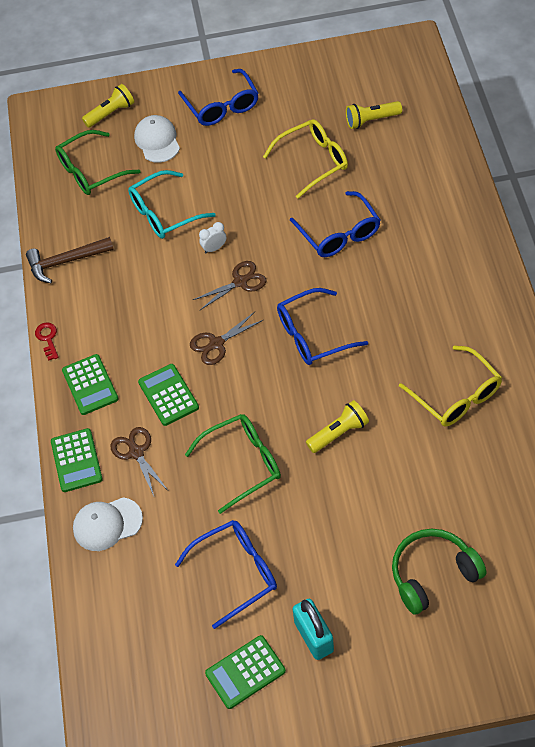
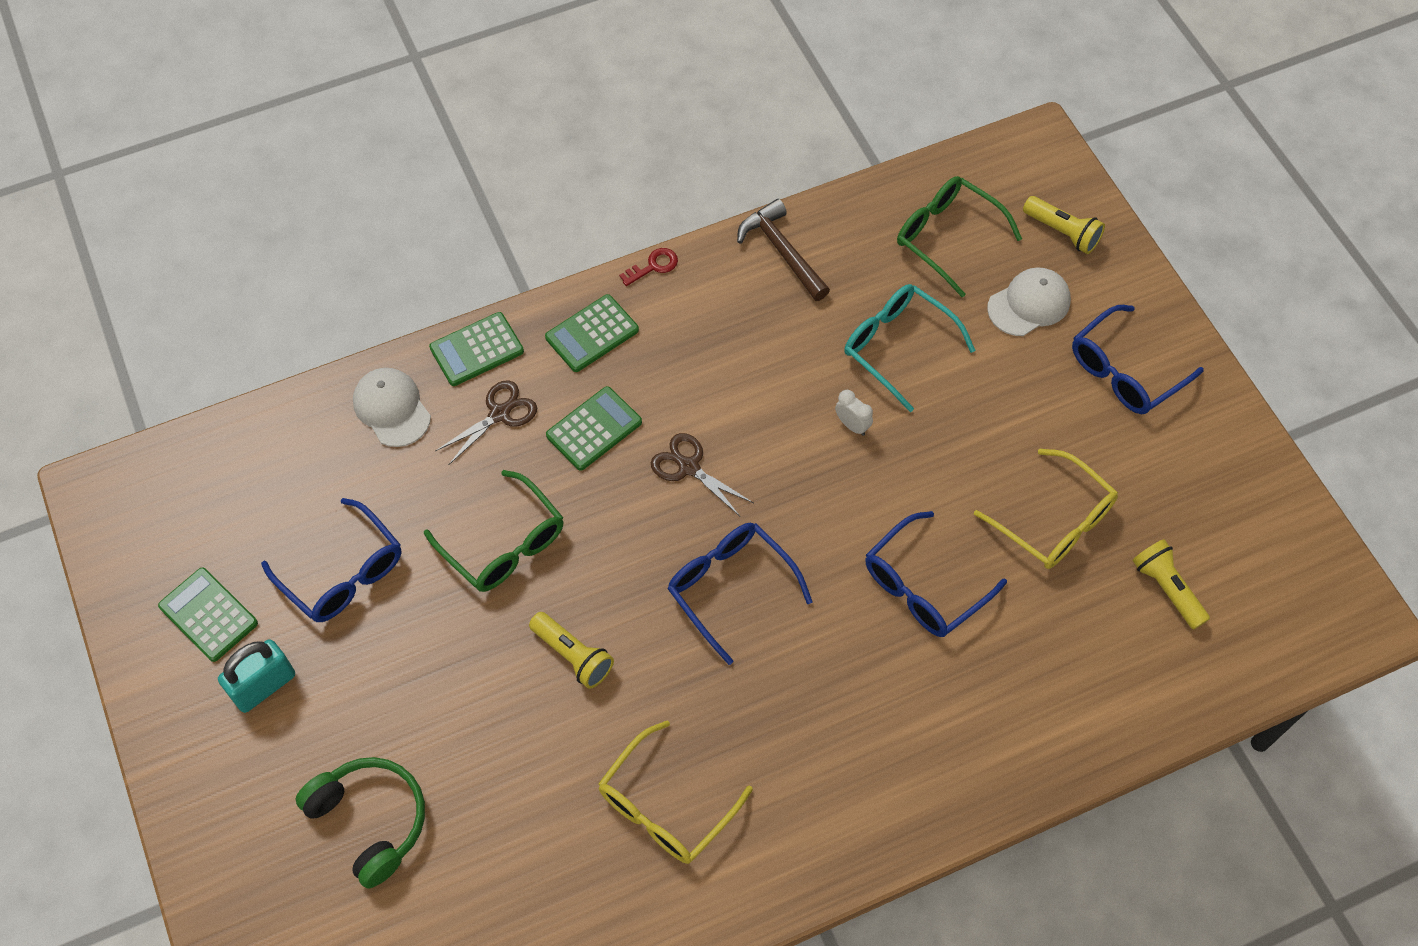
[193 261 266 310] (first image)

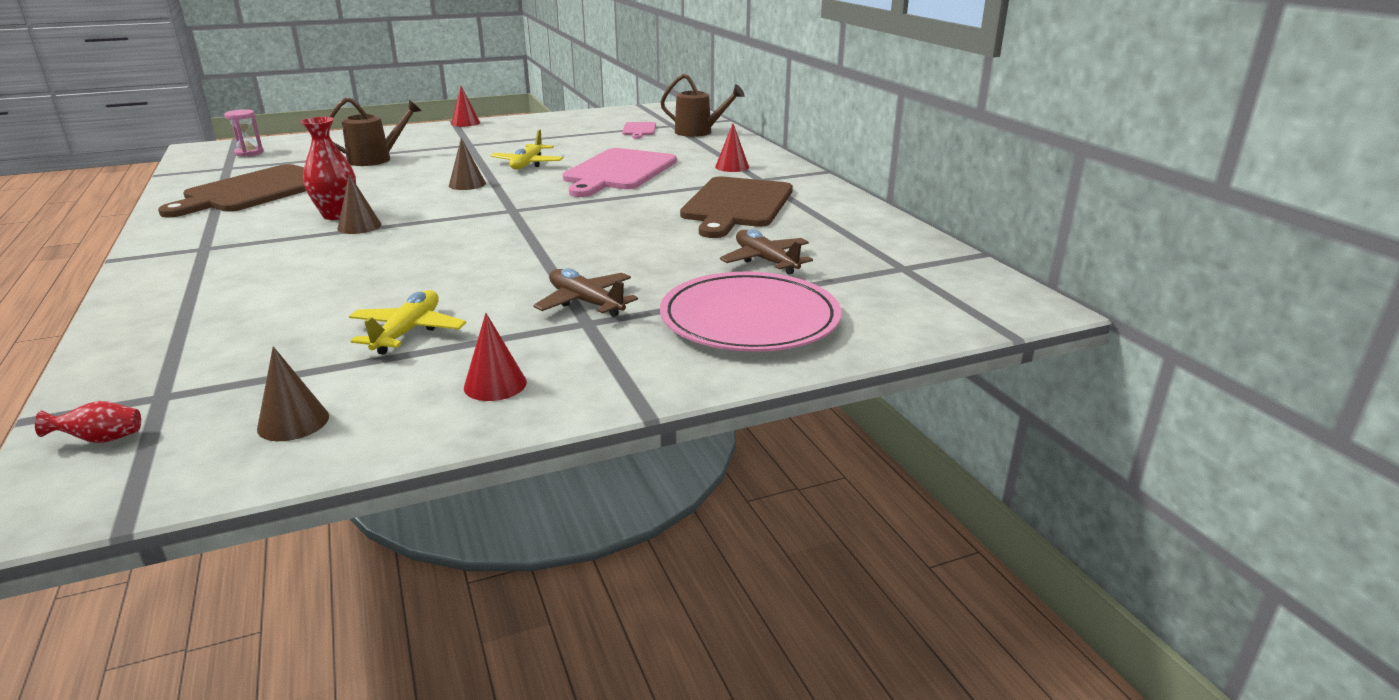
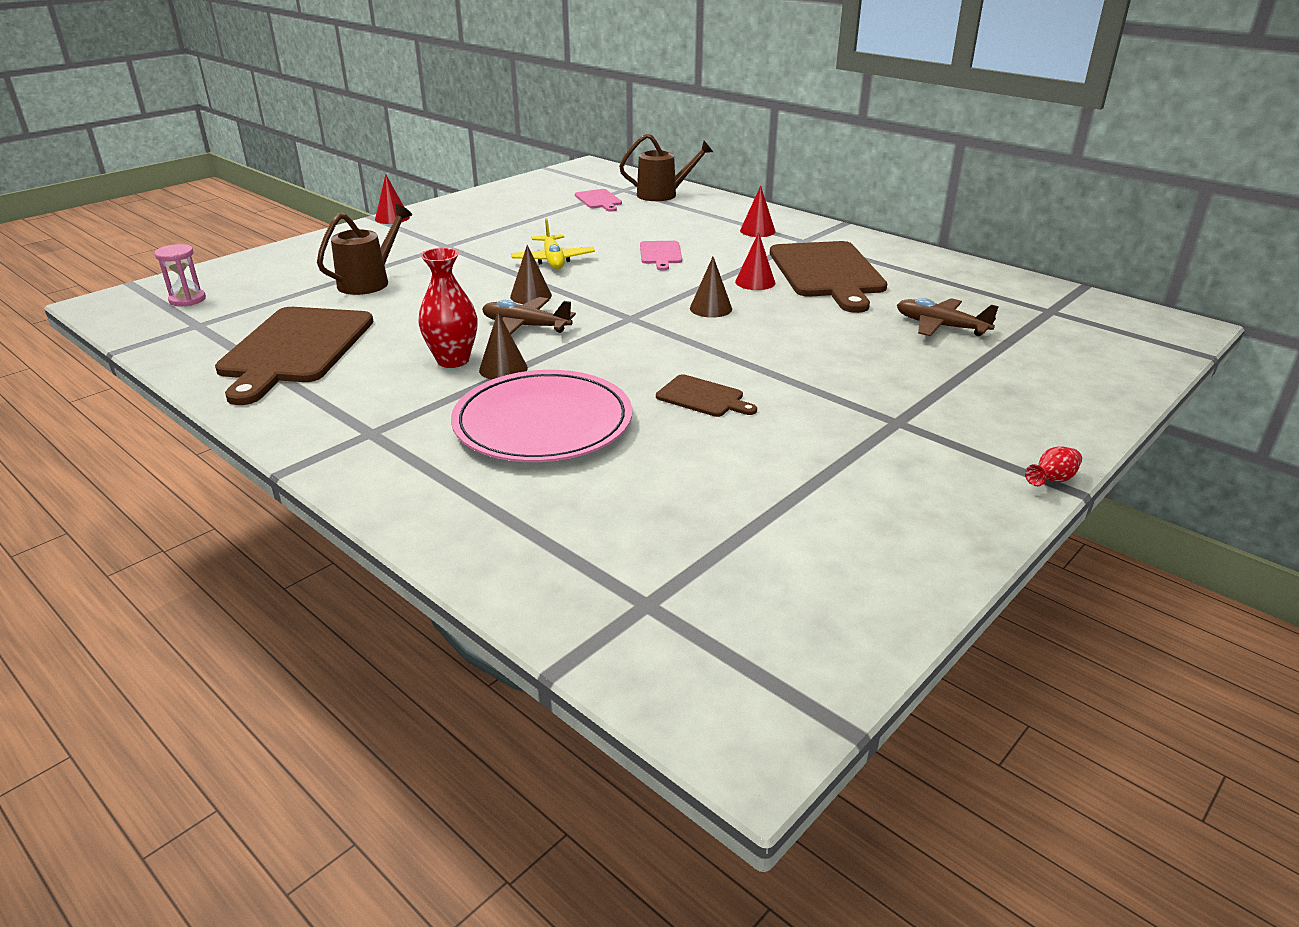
[451 370 632 462]
[482 297 576 334]
[640 241 682 271]
[656 374 757 417]
[690 257 732 318]
[735 232 775 290]
[1025 446 1082 486]
[349 290 466 354] (first image)

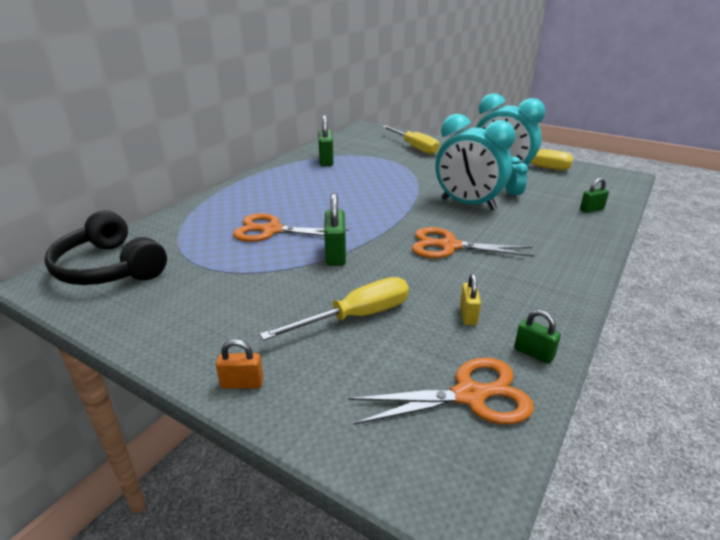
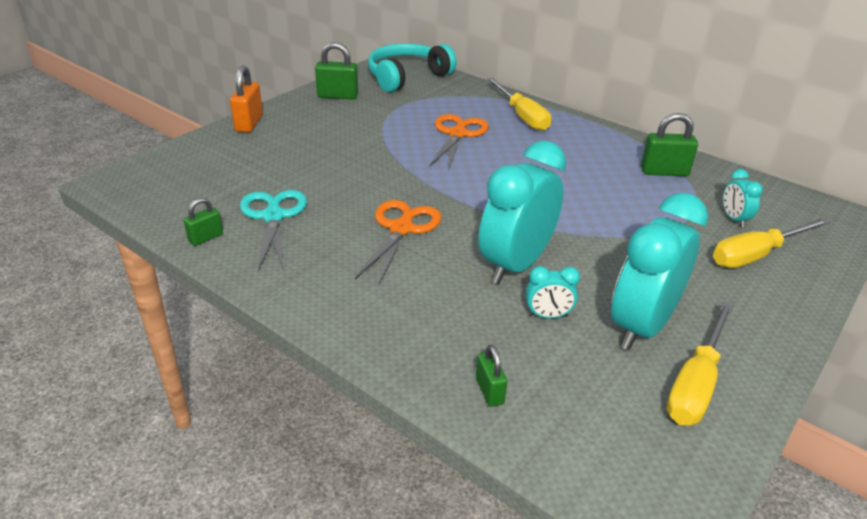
[230 65 263 133]
[240 190 307 271]
[315 42 358 99]
[368 43 457 92]
[487 78 551 131]
[723 169 763 227]
[348 358 534 425] (first image)

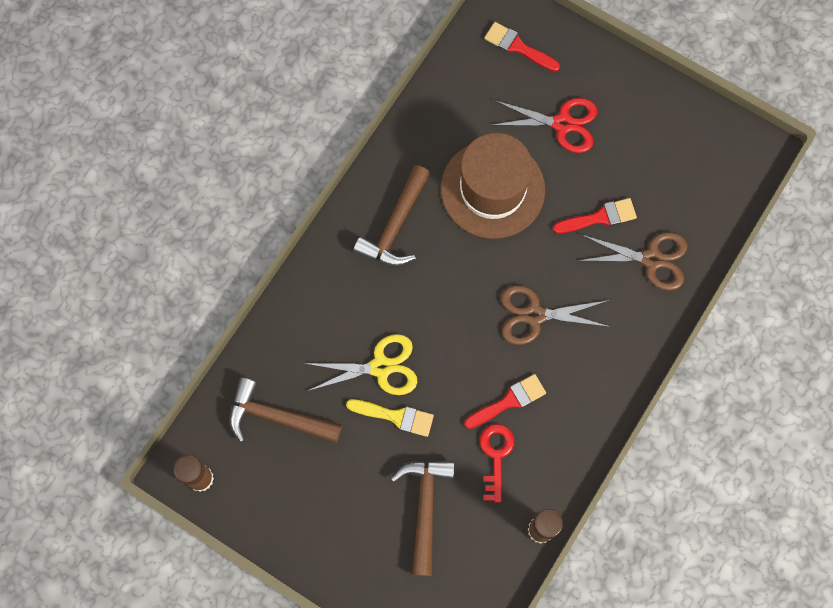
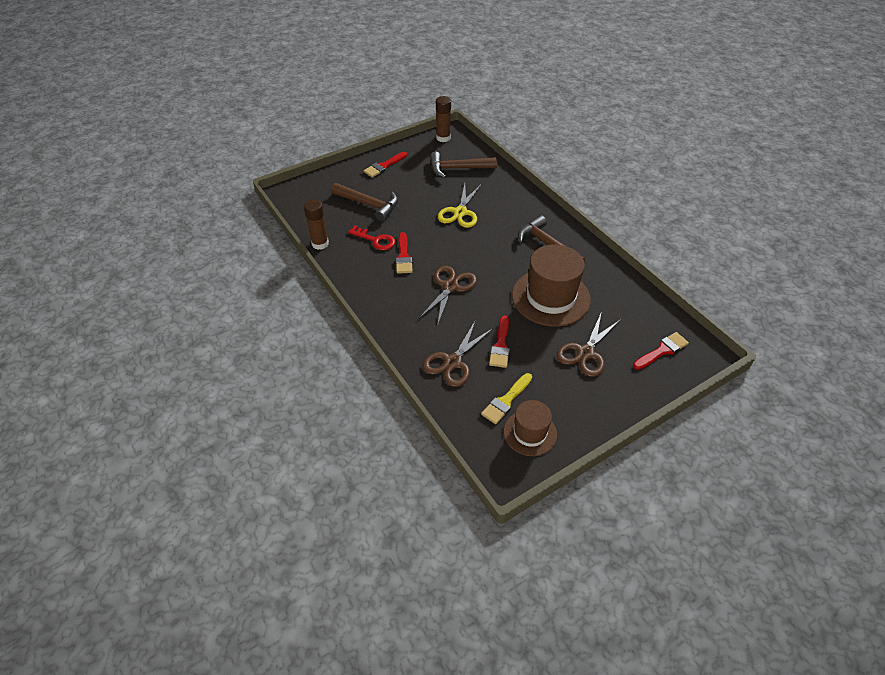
[364 152 407 178]
[430 152 497 178]
[481 373 532 424]
[504 400 557 456]
[557 314 621 377]

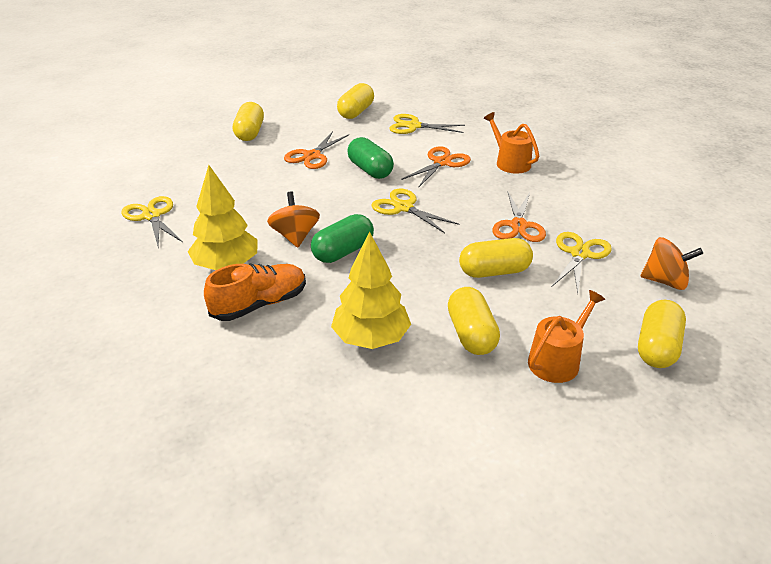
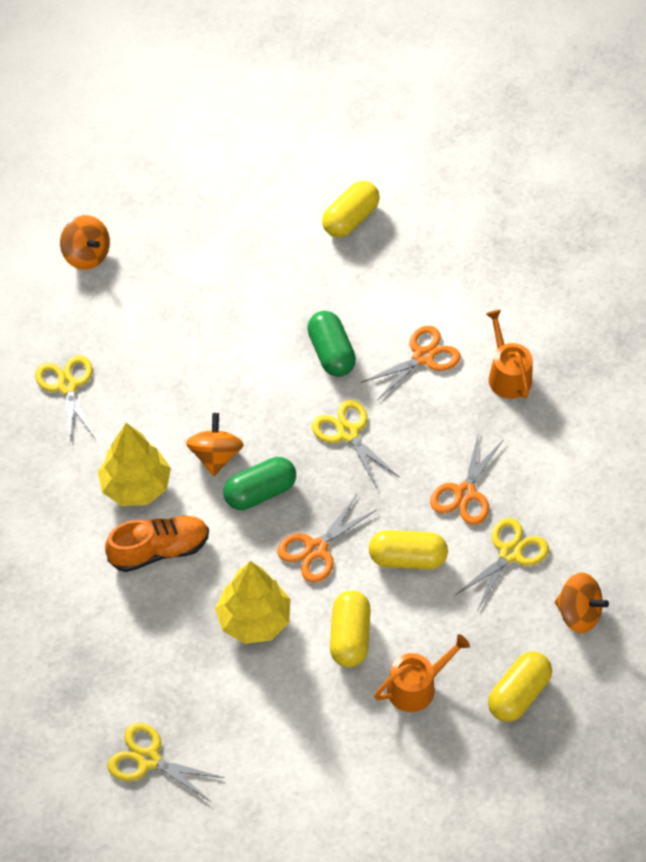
[60 215 110 270]
[108 723 225 802]
[277 494 376 583]
[233 102 264 141] (first image)

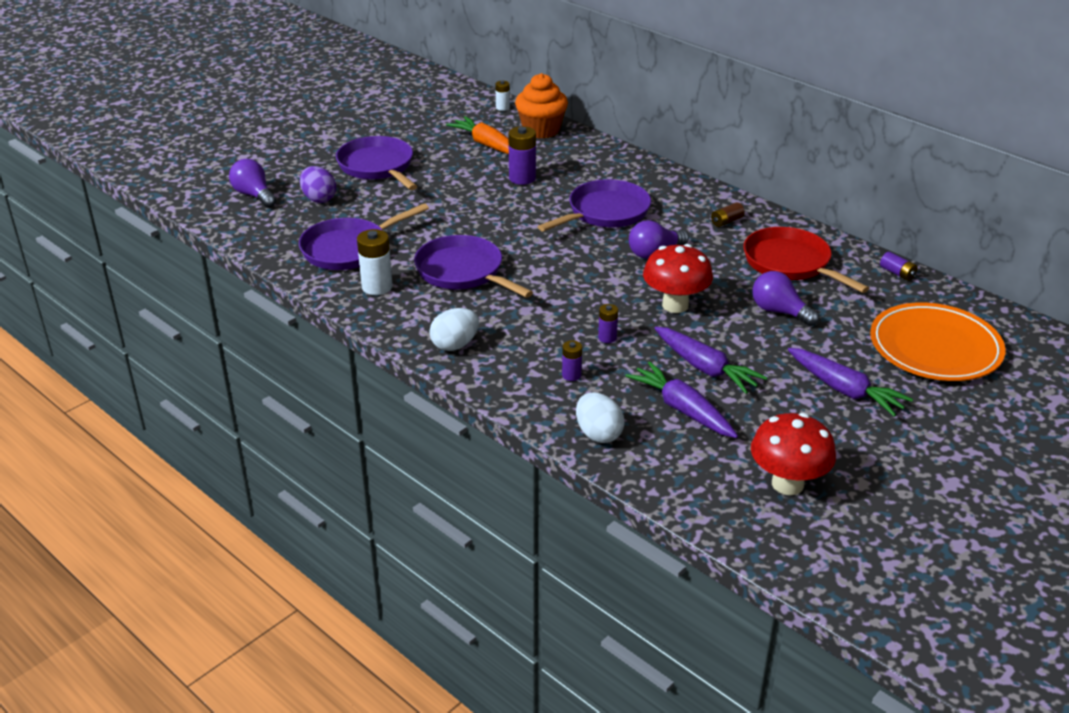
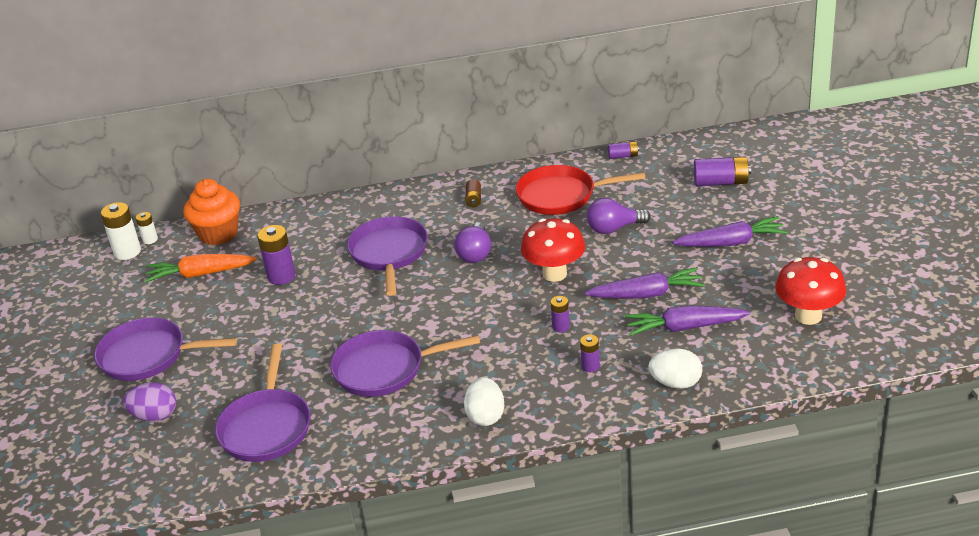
[101 202 141 260]
[694 157 751 186]
[229 159 276 208] (first image)

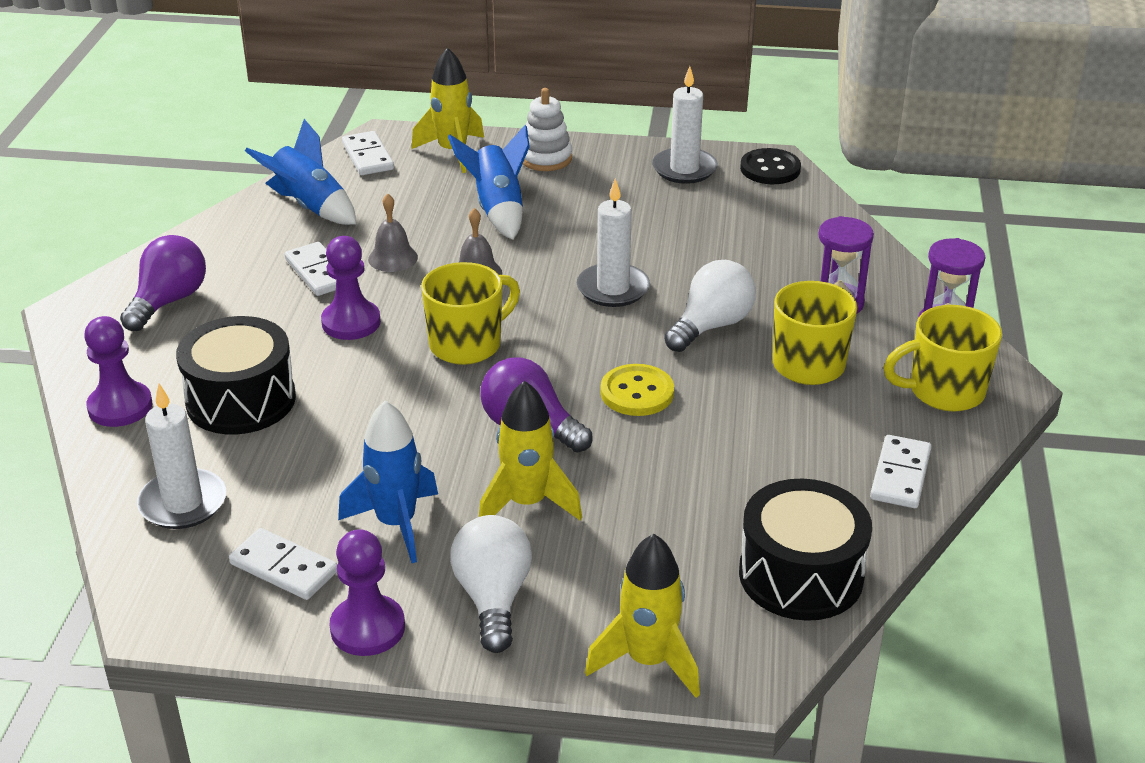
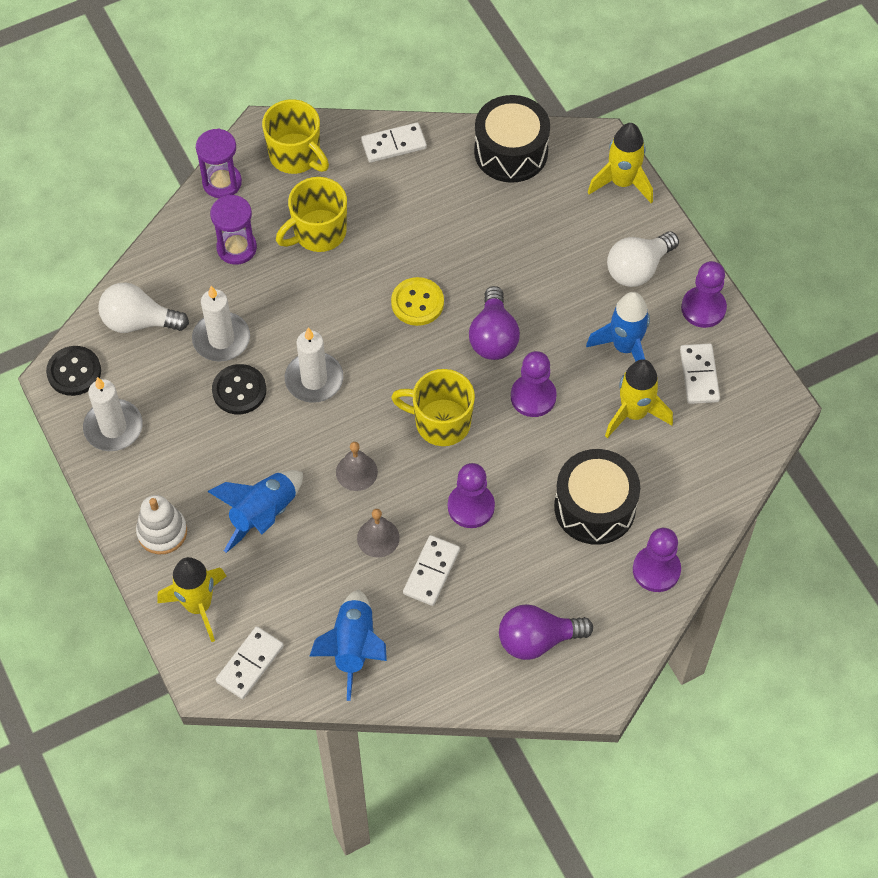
[98 282 189 333]
[192 286 250 362]
[212 364 266 414]
[511 351 557 417]
[605 359 673 438]

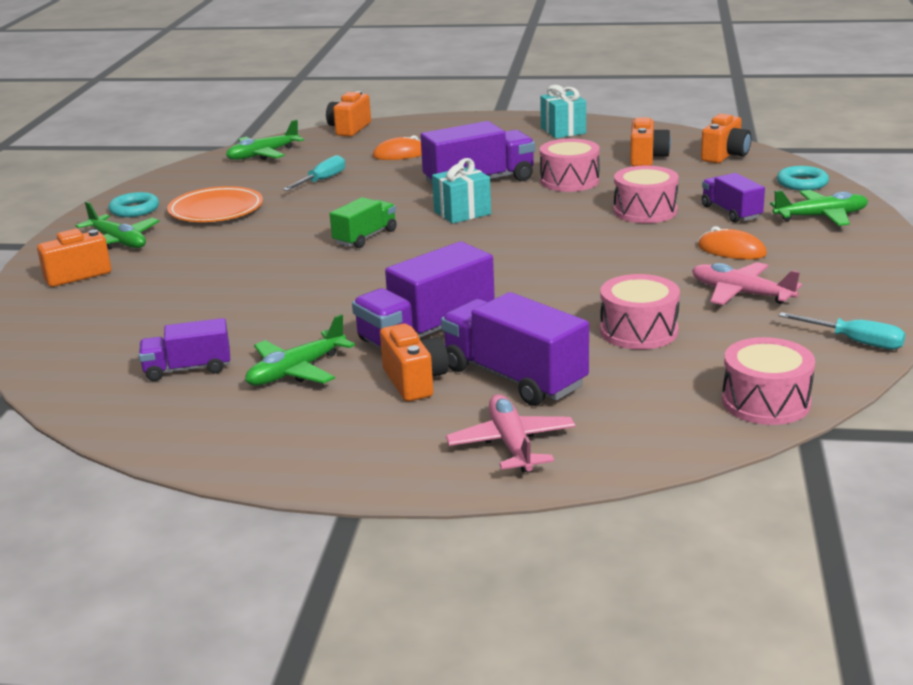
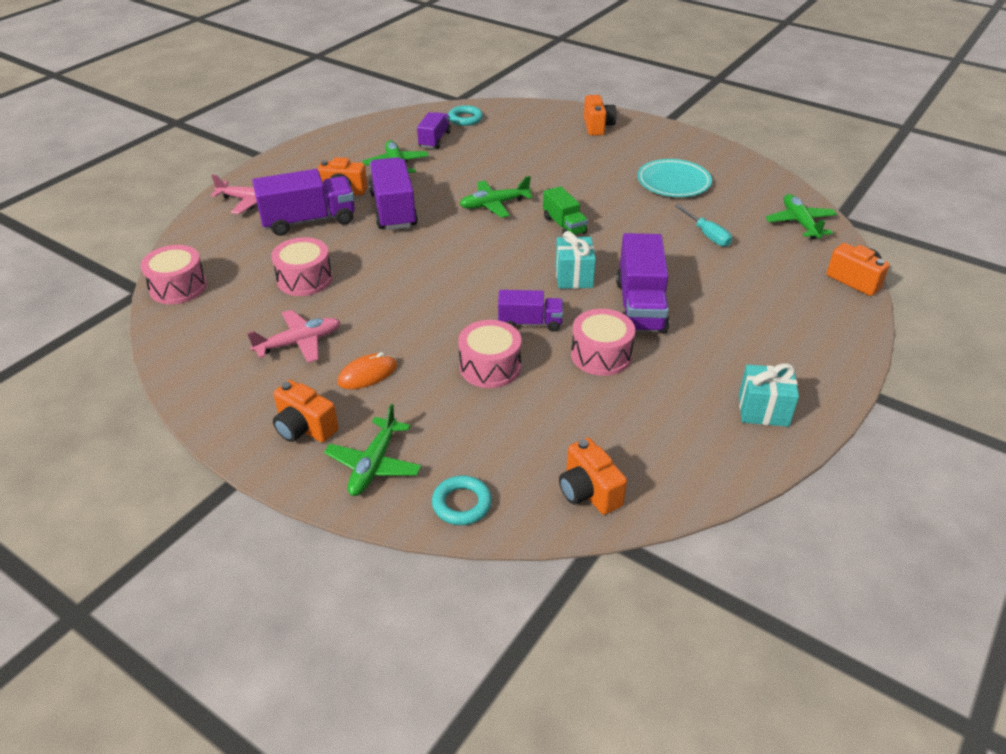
[273 380 339 442]
[448 105 483 126]
[460 176 533 218]
[498 290 563 332]
[637 159 712 197]
[373 135 422 160] (first image)
[779 312 905 350] (first image)

